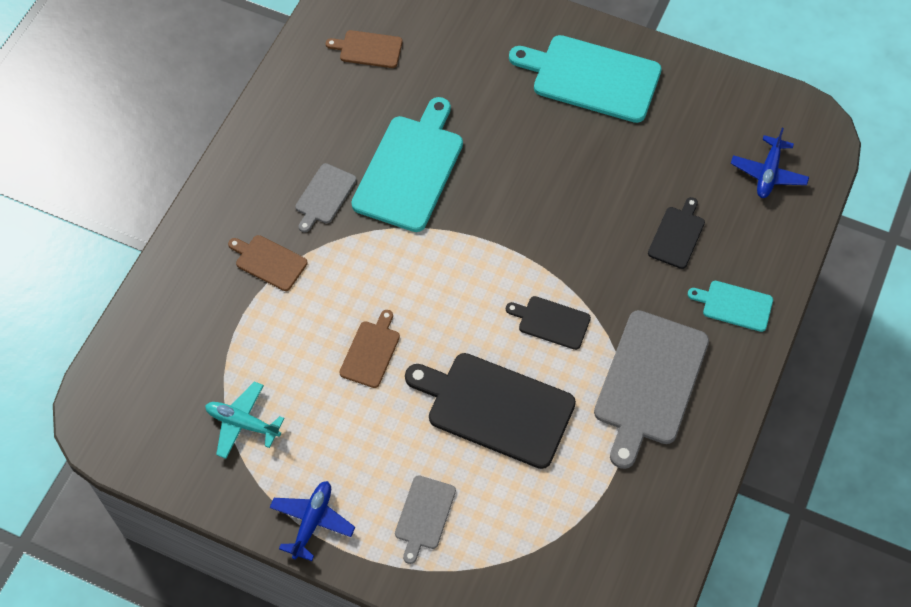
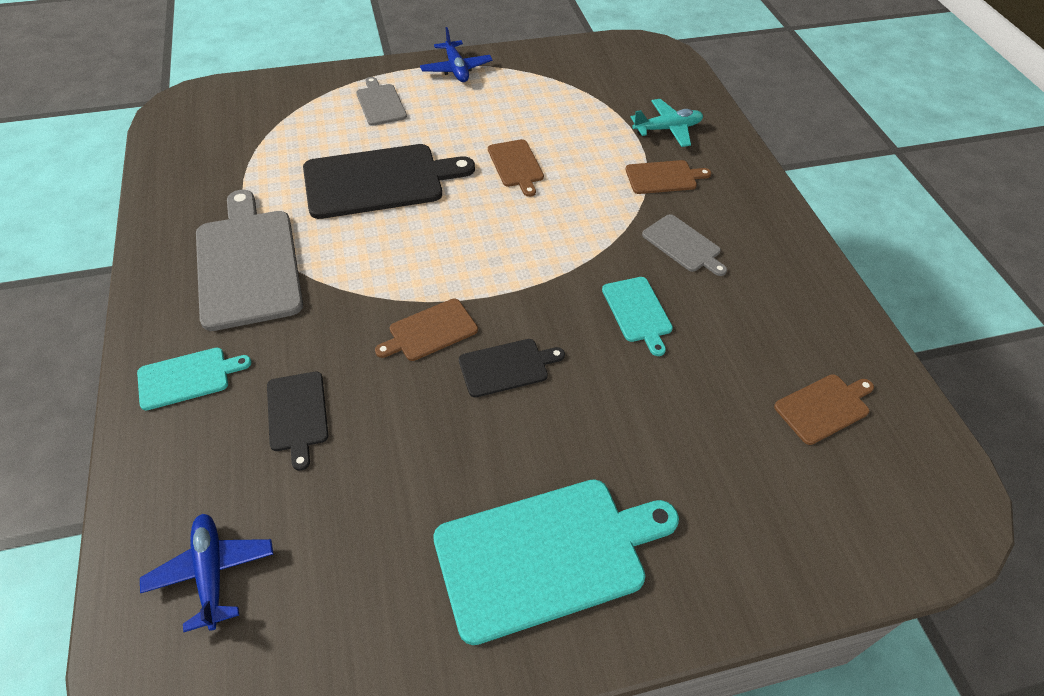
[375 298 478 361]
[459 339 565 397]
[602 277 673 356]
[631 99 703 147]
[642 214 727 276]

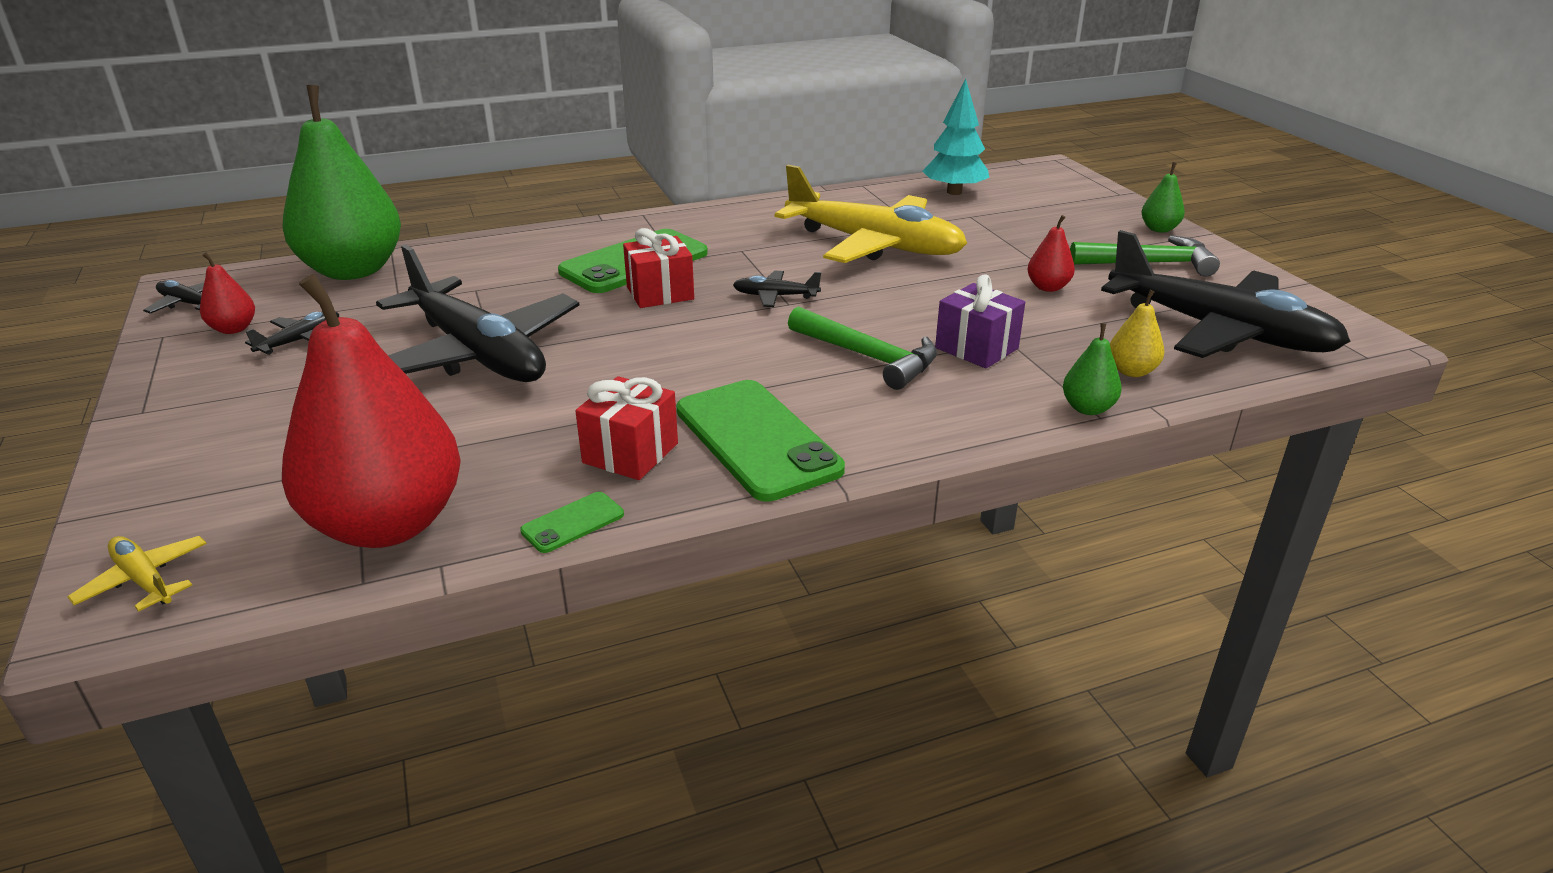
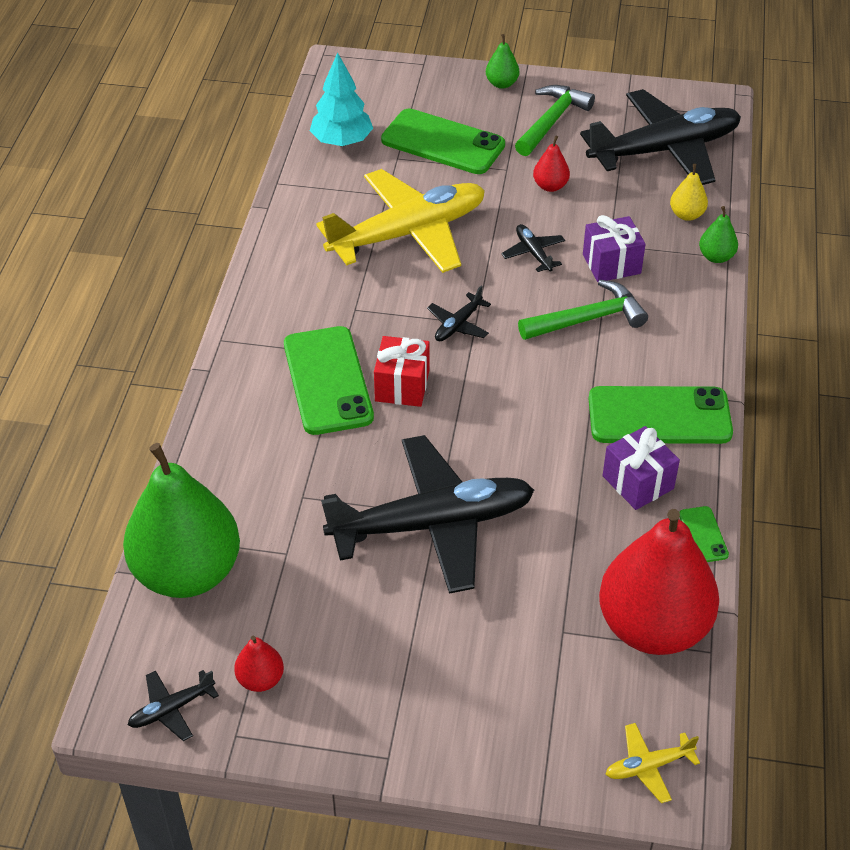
[381 108 505 174]
[501 224 565 272]
[603 426 680 510]

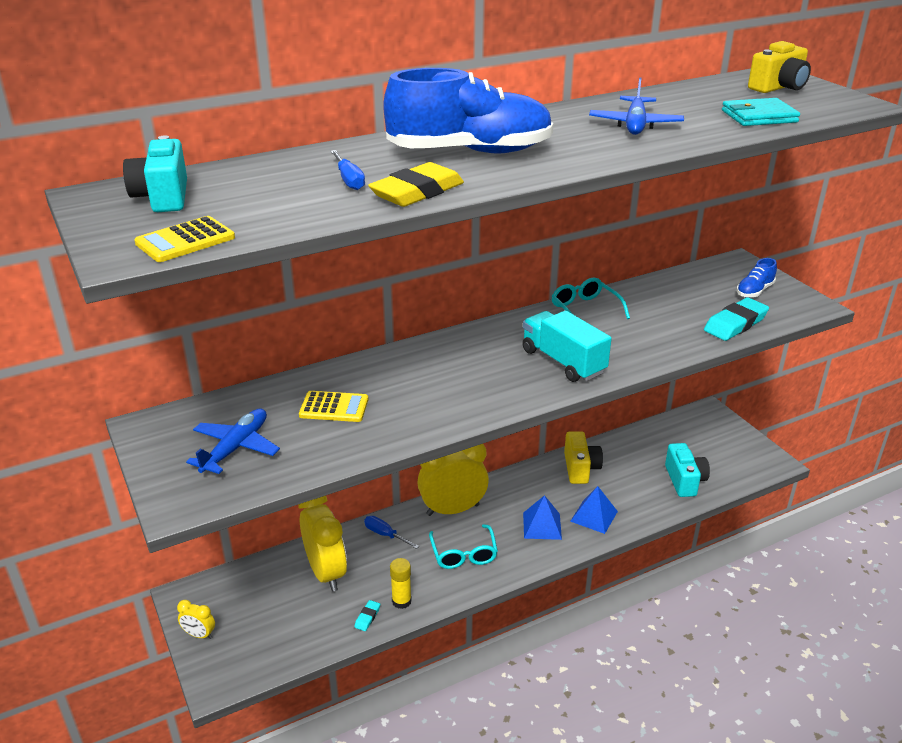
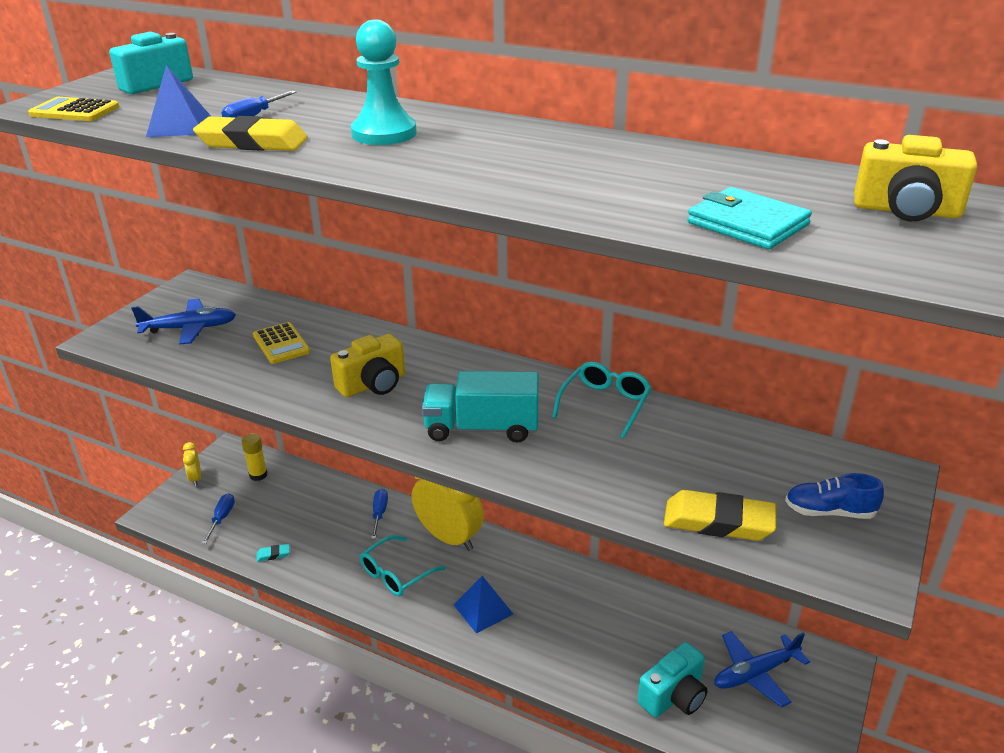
[146 65 212 137]
[202 493 235 544]
[242 434 268 481]
[330 334 405 397]
[351 19 417 145]
[422 371 539 443]
[664 490 776 541]
[714 631 810 707]
[298 496 347 592] (first image)

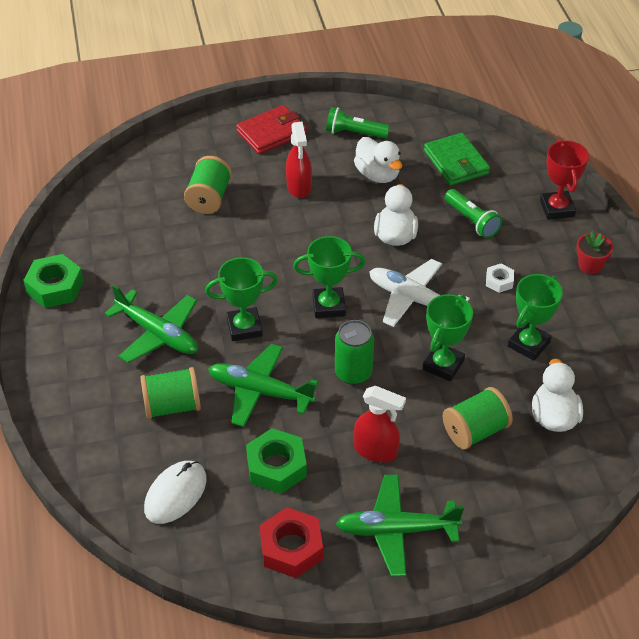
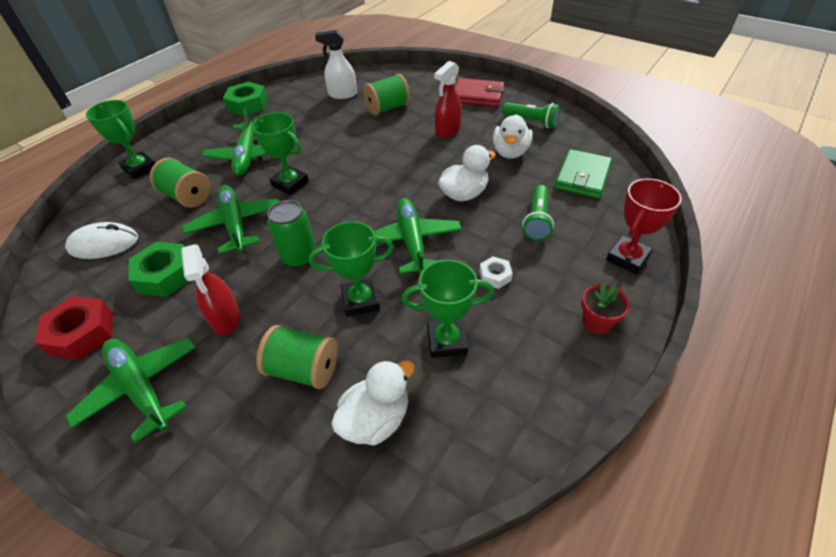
[86 100 155 179]
[315 30 357 99]
[374 198 462 275]
[502 103 561 128]

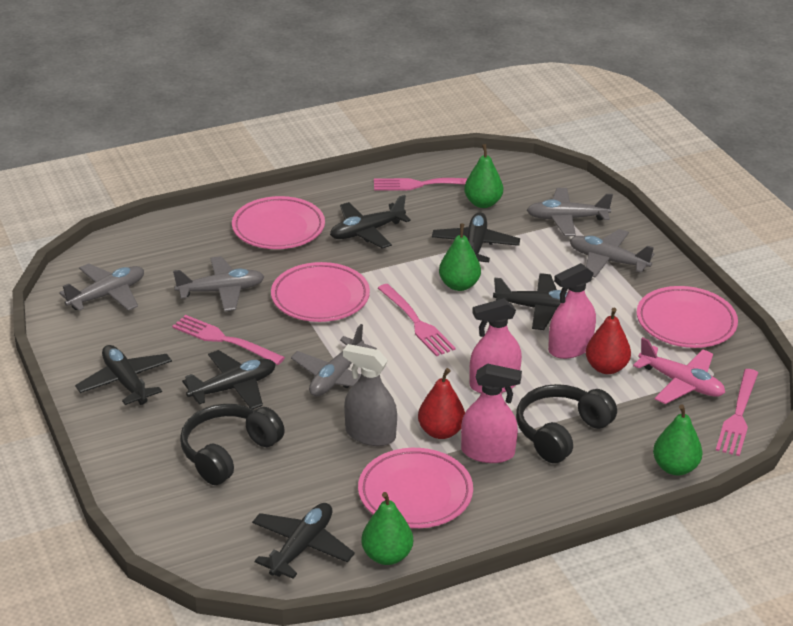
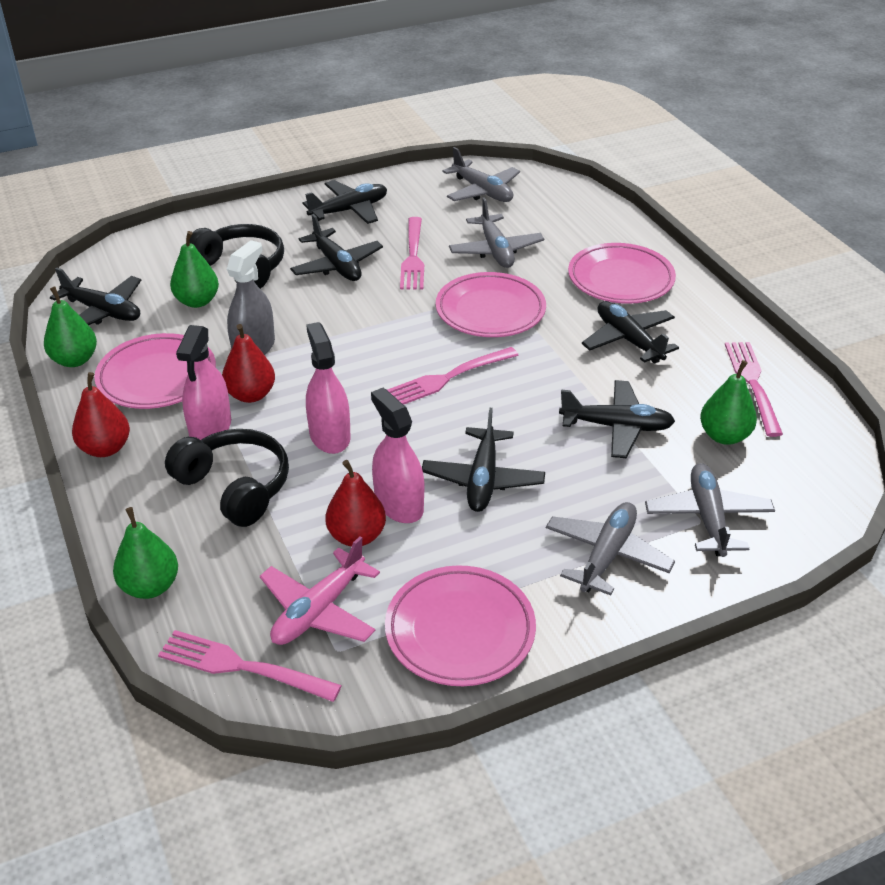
[72 372 130 457]
[170 231 219 308]
[400 217 424 289]
[291 324 377 396] (first image)

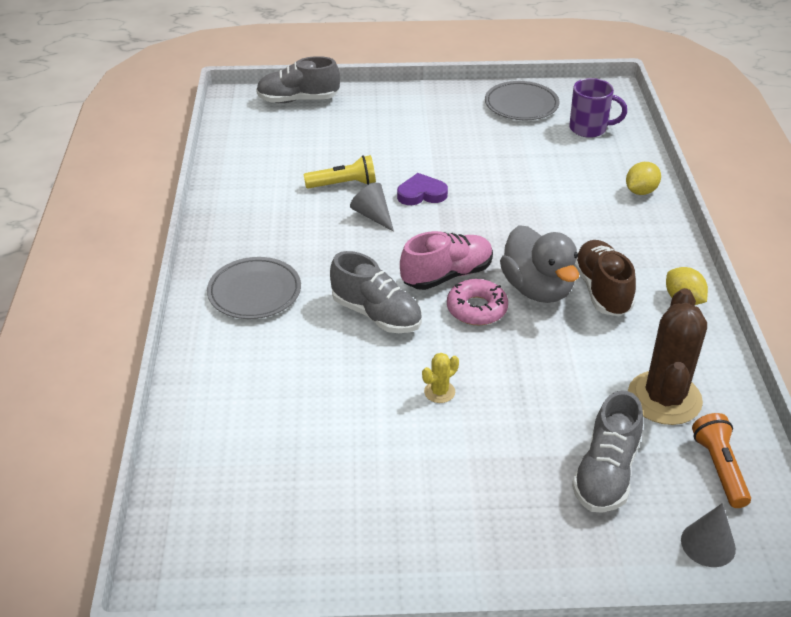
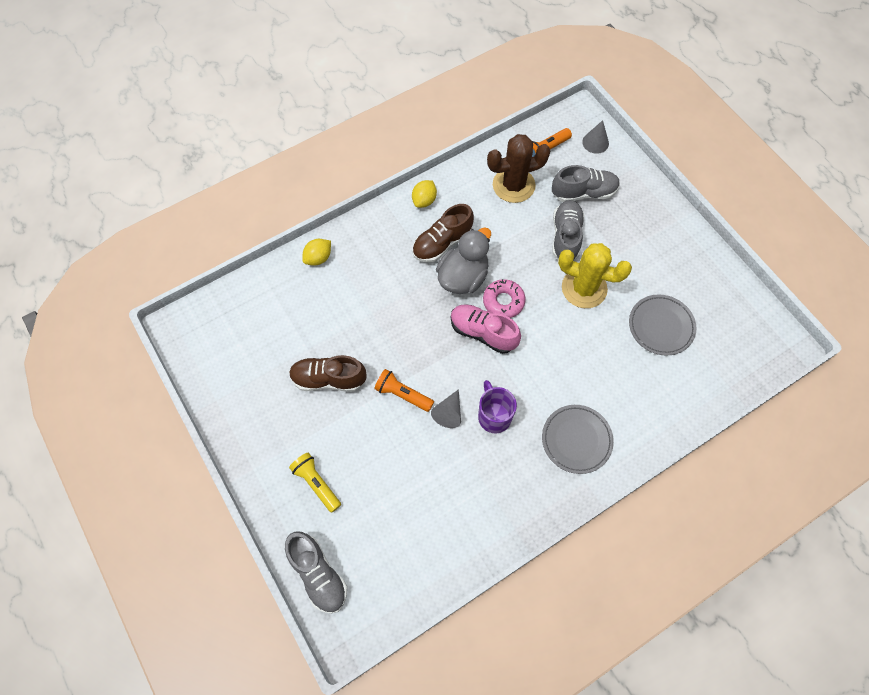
[289 355 367 392]
[289 453 341 513]
[302 239 331 266]
[374 369 434 412]
[478 380 517 433]
[552 200 584 261]
[558 243 632 308]
[629 294 696 355]

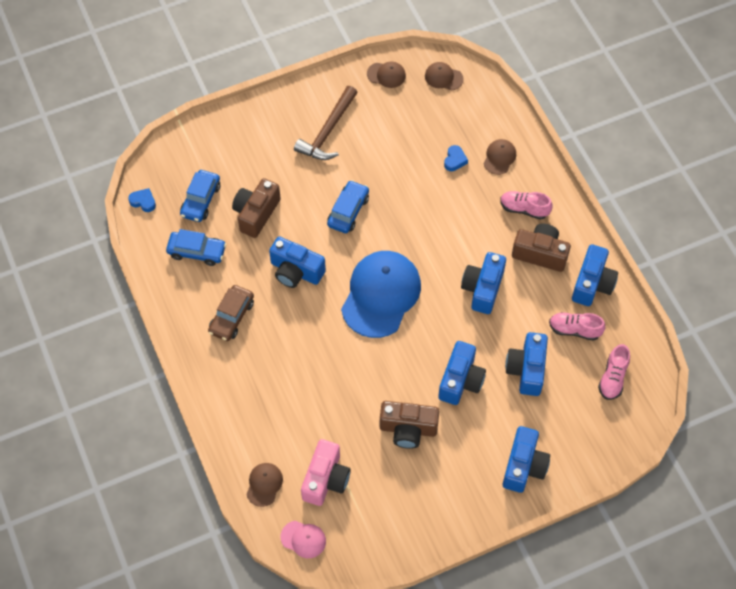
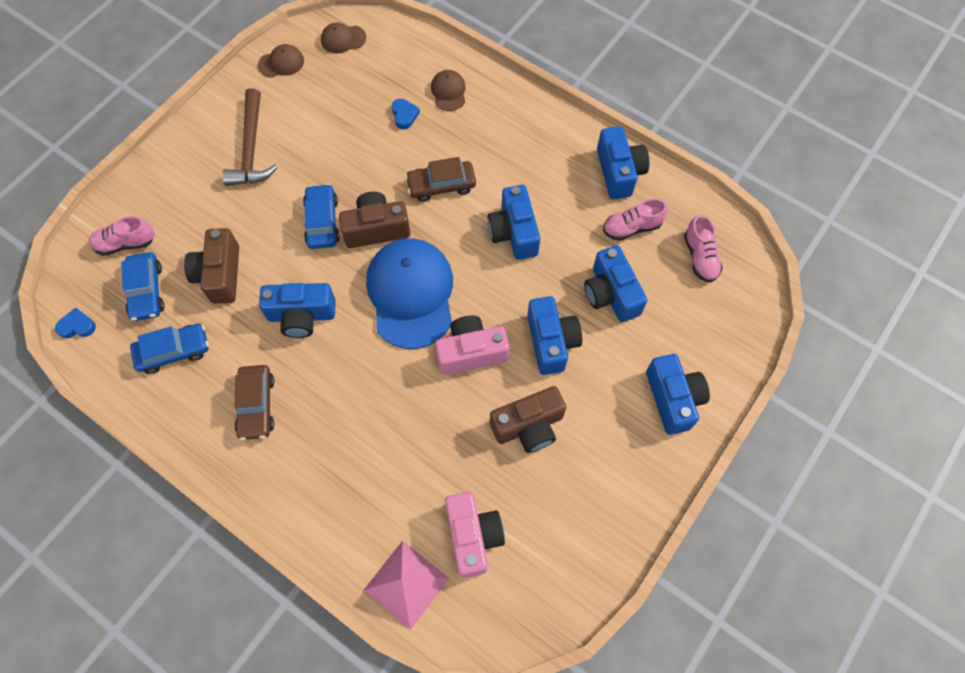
[88 216 155 256]
[339 192 411 248]
[364 540 449 630]
[405 157 476 202]
[435 315 509 375]
[281 521 326 558] (first image)

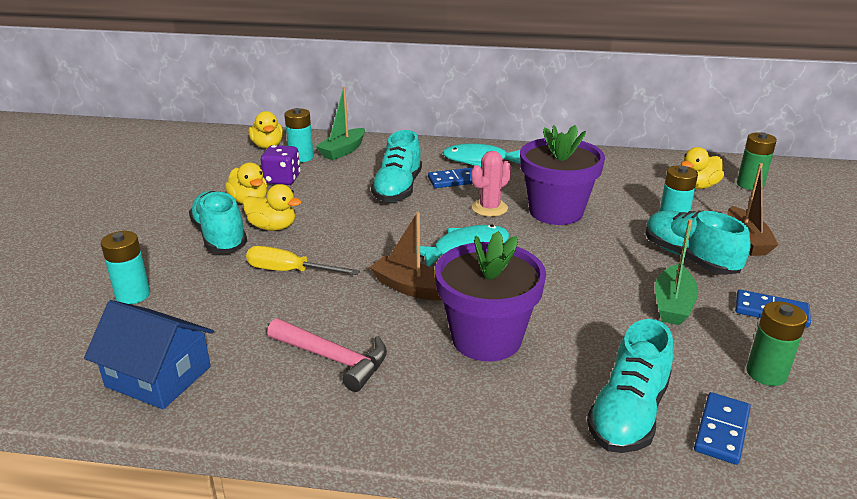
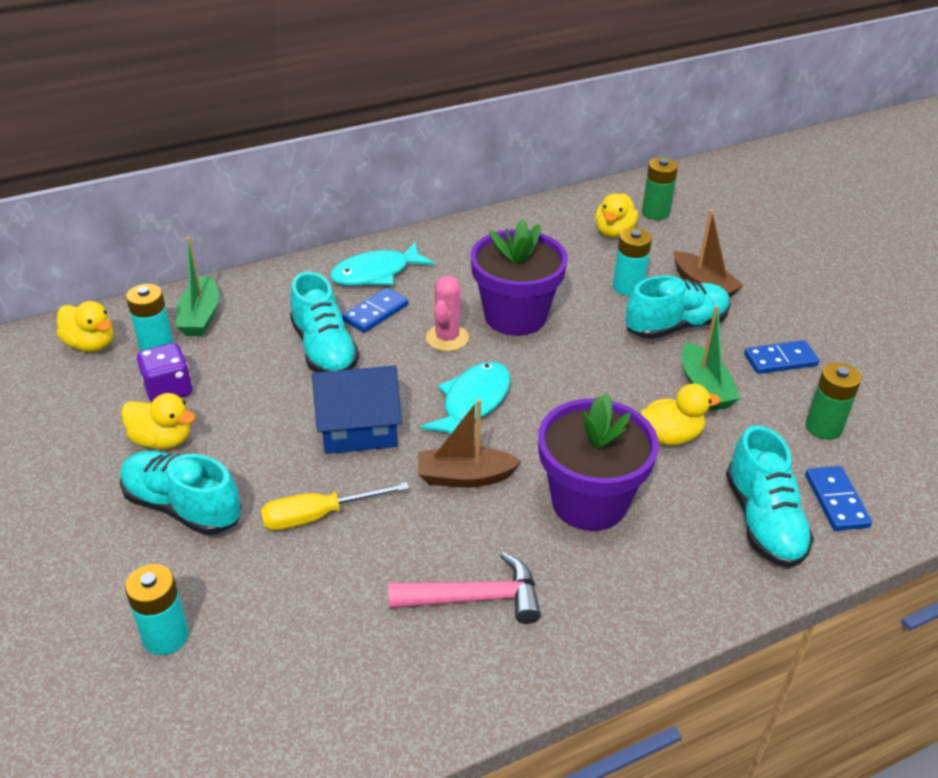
[312 366 402 454]
[626 276 730 339]
[640 383 721 445]

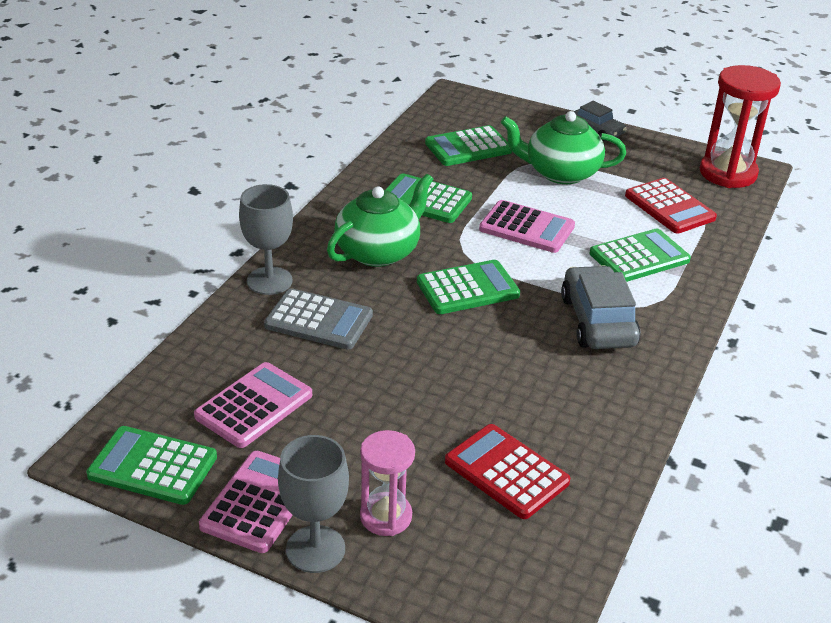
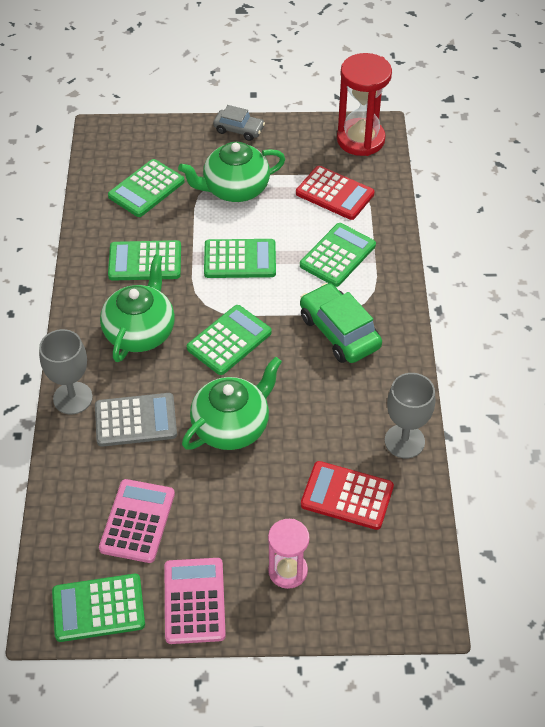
[182 357 282 450]
[204 239 276 278]
[300 283 382 363]
[385 373 435 458]

